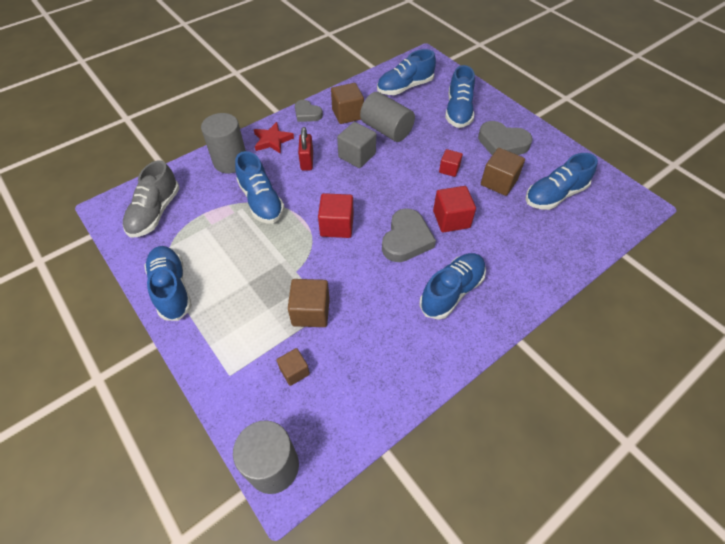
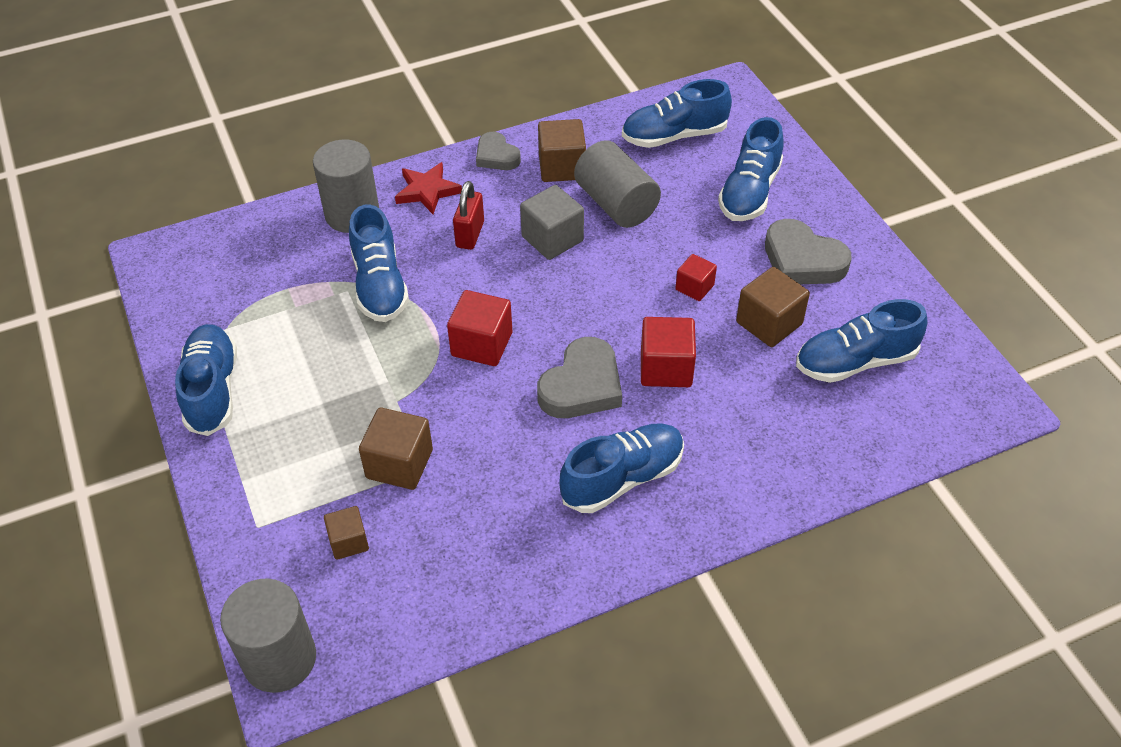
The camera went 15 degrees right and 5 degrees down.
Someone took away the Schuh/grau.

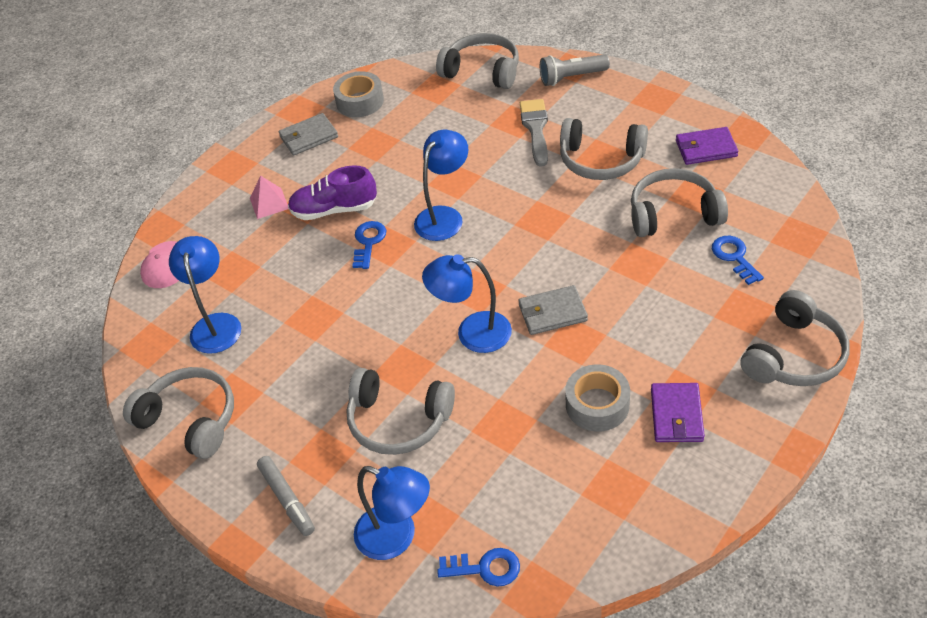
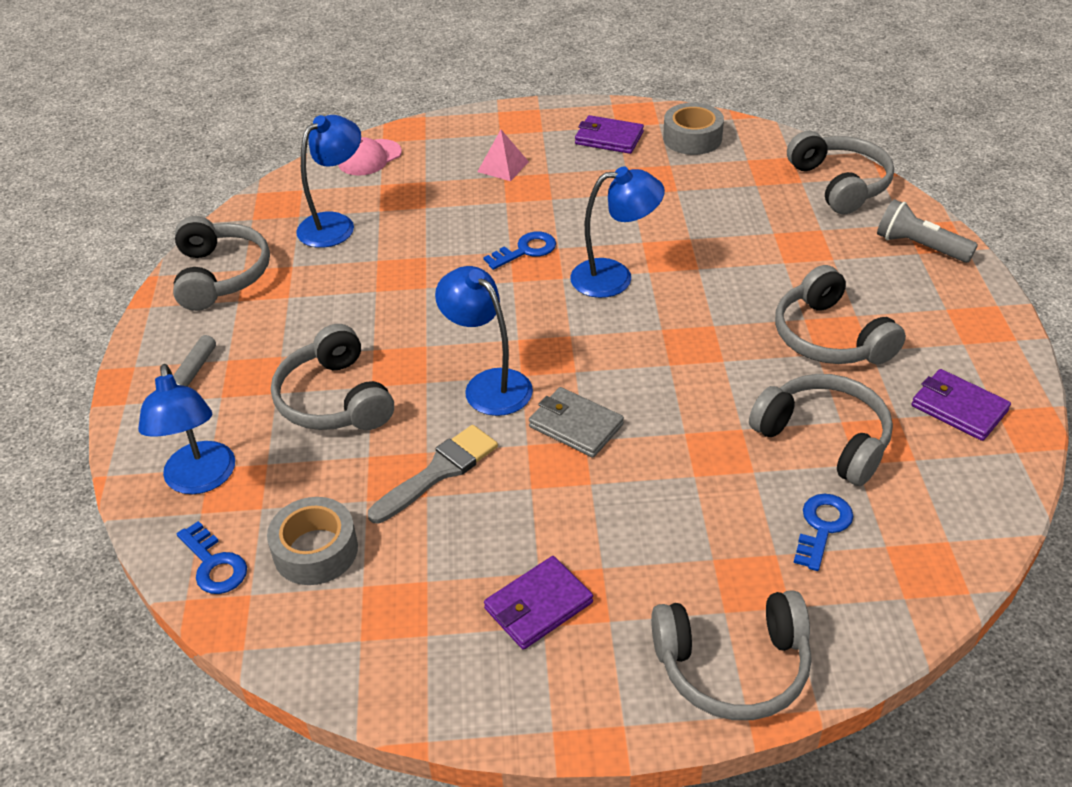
The camera went 45 degrees right and 5 degrees down.
Someone repainted the Geldbörse/grau (1st from left), which became the Geldbörse/lila (2nd from left).
Someone took away the Schuh/lila.
Someone carried the Pinsel/grau.
Someone carried the Klebeband/grau (2nd from left in the first image).

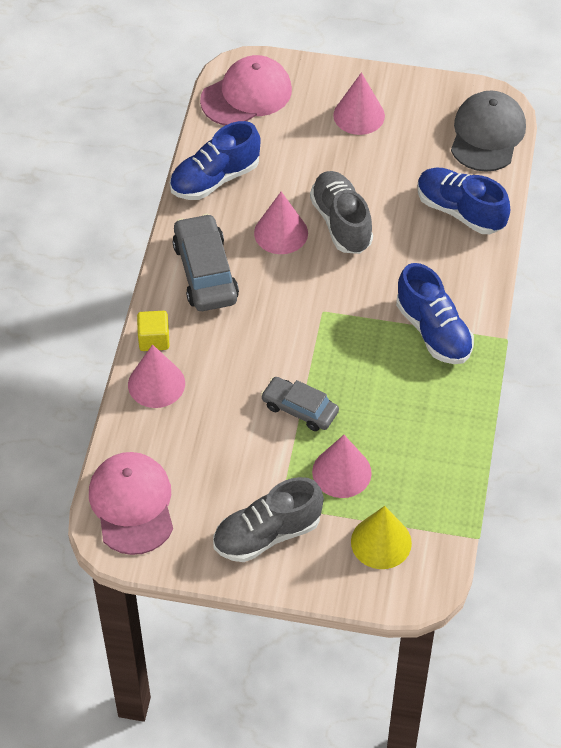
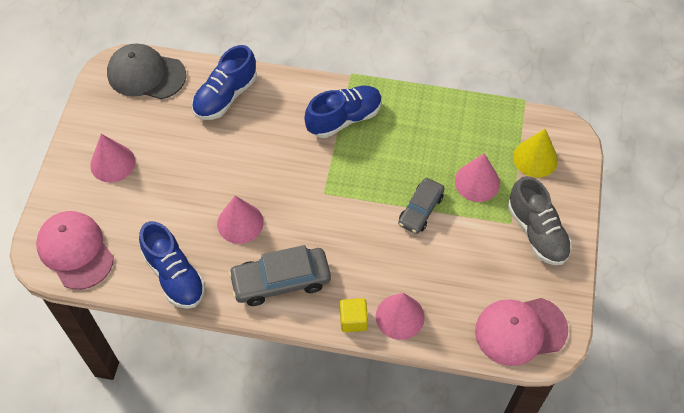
The camera went 90 degrees left and 5 degrees up.
Someone took away the Schuh/grau (2nd from left).

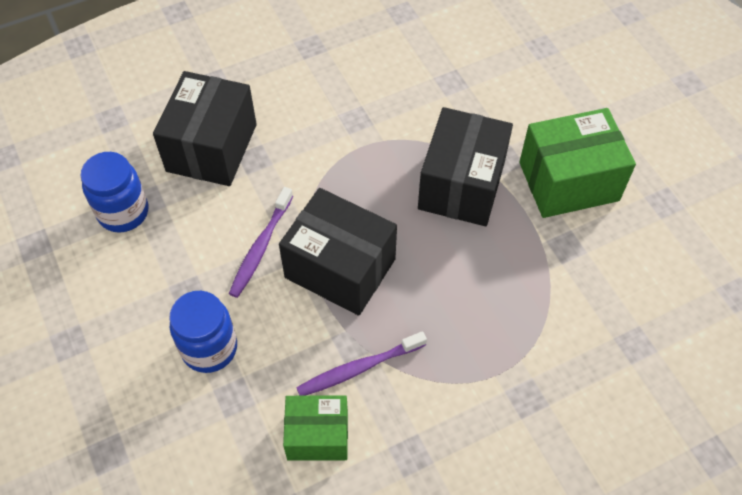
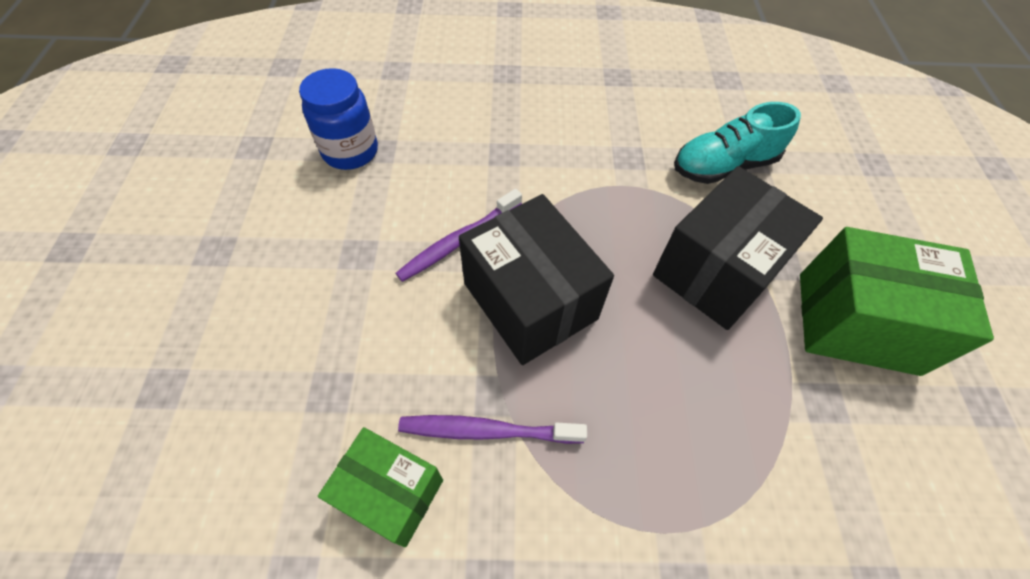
The camera went 25 degrees right and 0 degrees up.
Someone took away the Schachtel/schwarz (1st from left).
Someone took away the Einmachglas/blau (2nd from left).
Someone put down the Schuh/türkis.

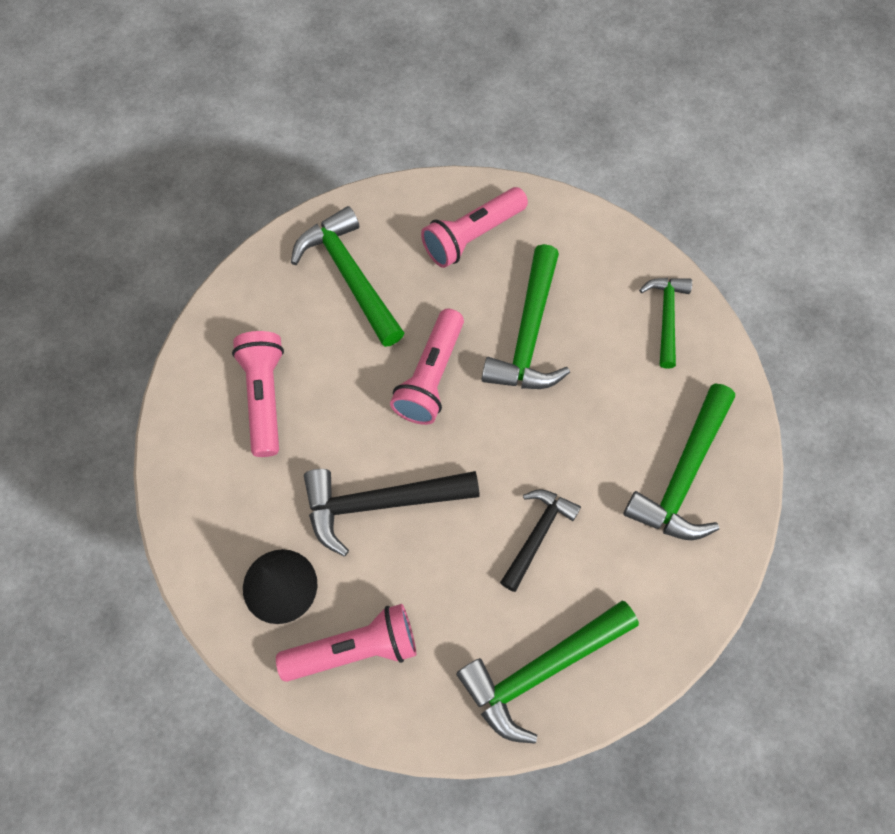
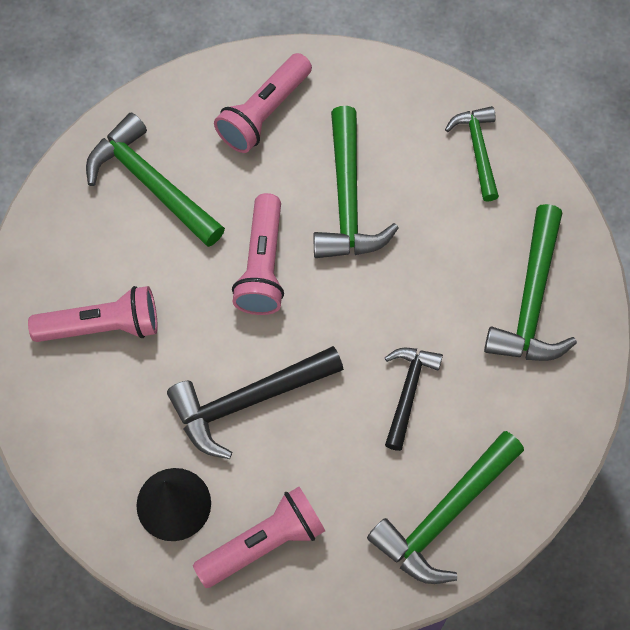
The camera went 15 degrees left and 0 degrees up.
Someone rotated the Taschenlampe/rosa (1st from left) by 105 degrees clockwise.

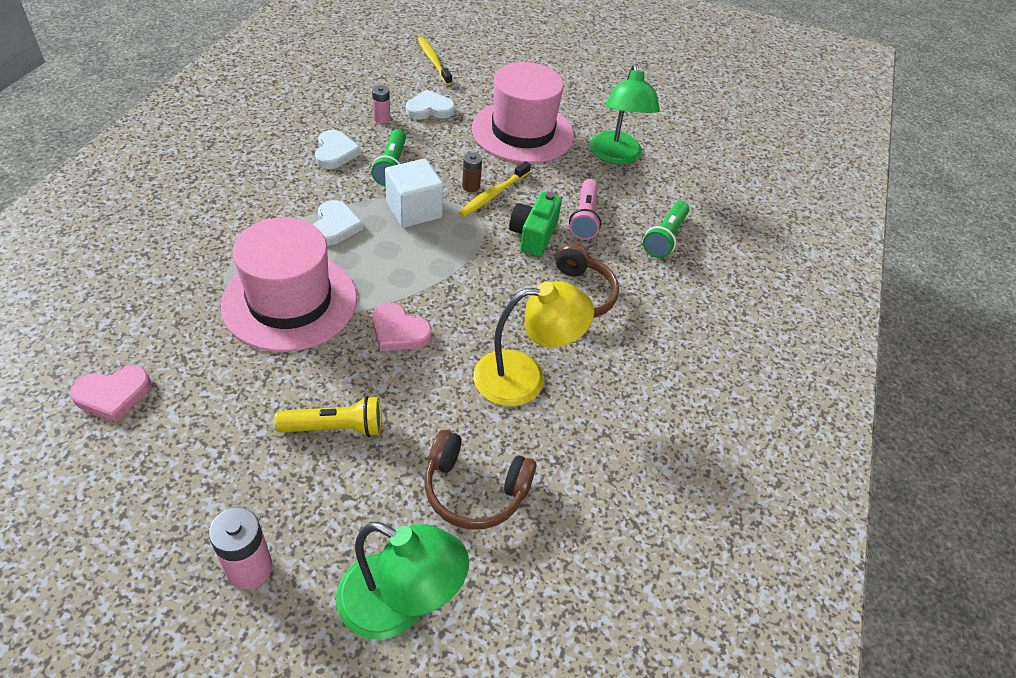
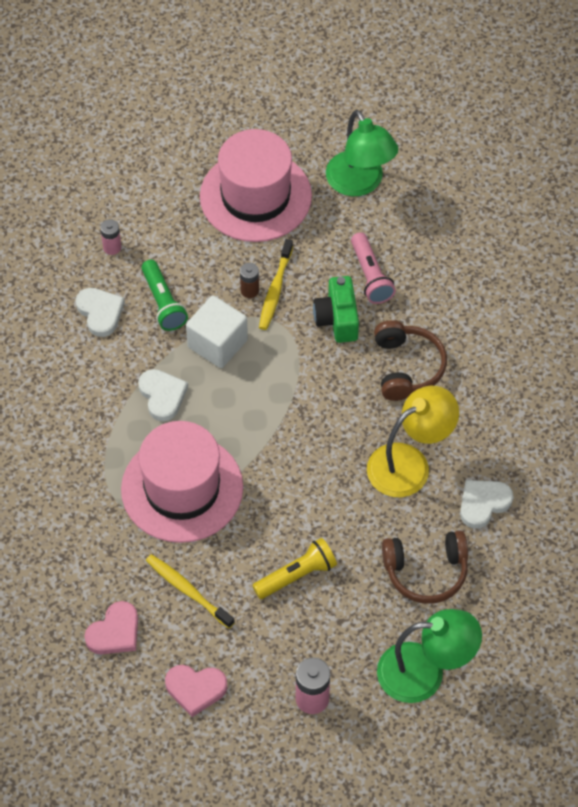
The camera went 20 degrees left and 10 degrees up.
Someone carried the Herz/rosa (2nd from left).
Someone carried the Herz/weiß (3rd from left).
Someone carried the Zahnbürste/gelb (1st from left).
Someone took away the Taschenlampe/grün (2nd from left).

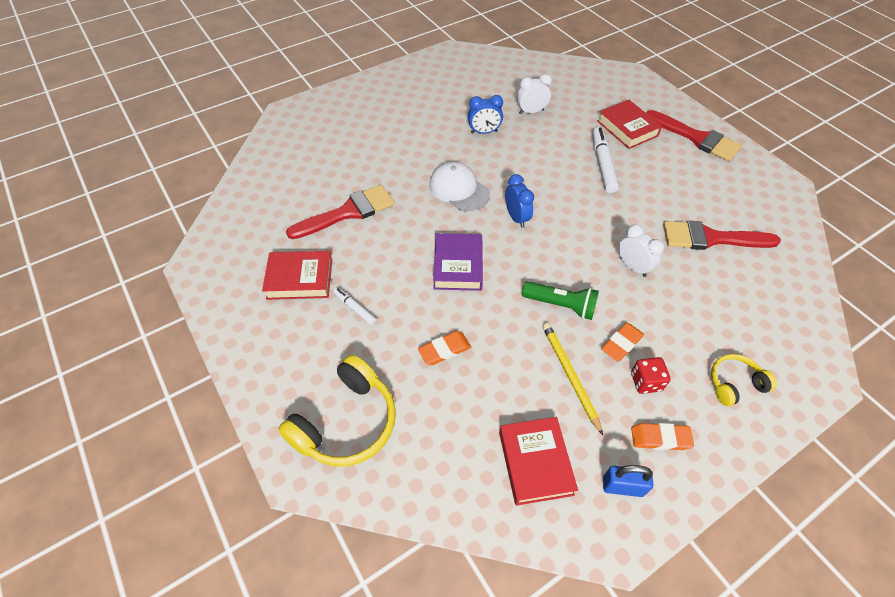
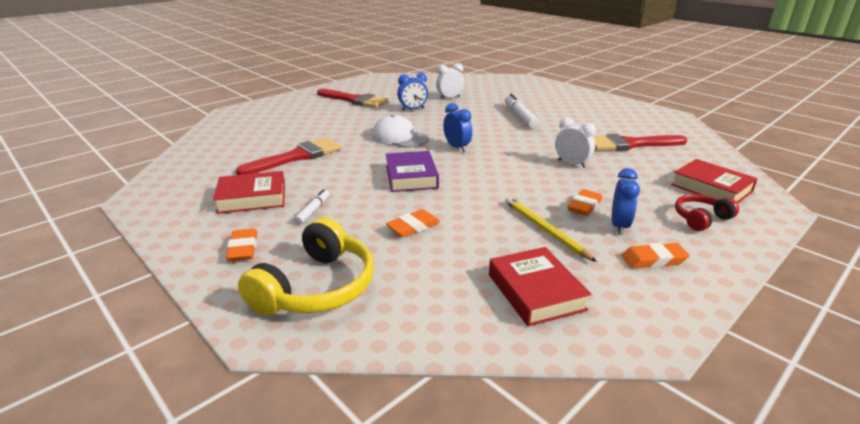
The camera went 10 degrees left and 25 degrees down.
Someone rotated the Filzstift/weiß (1st from left) by 75 degrees clockwise.
Someone took away the Taschenlampe/grün.
Someone carried the Buch/rot (3rd from left).
Someone took away the Vorhängeschloss/blau.
Someone swapped the Spielwürfel/rot for the Wecker/blau (3rd from left).
Someone carried the Pinsel/rot (2nd from left).
Someone repainted the Kopfhörer/gelb (2nd from left), which became the Kopfhörer/rot.
Someone put down the Radiergummi/orange (1st from left).

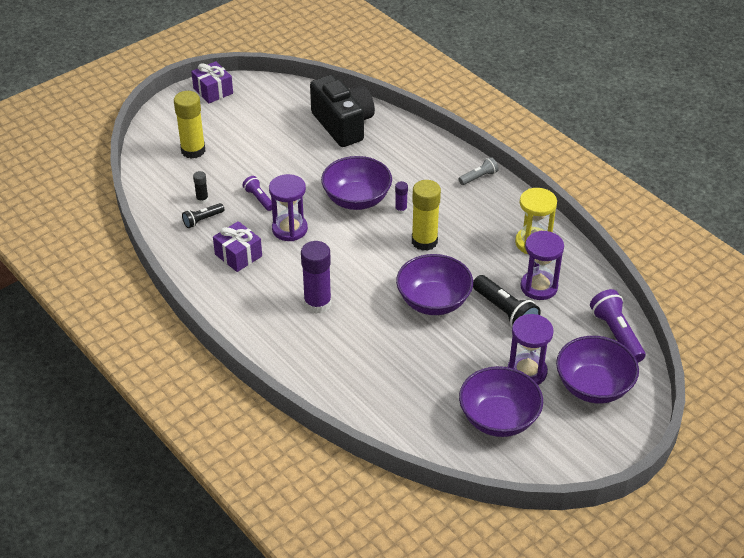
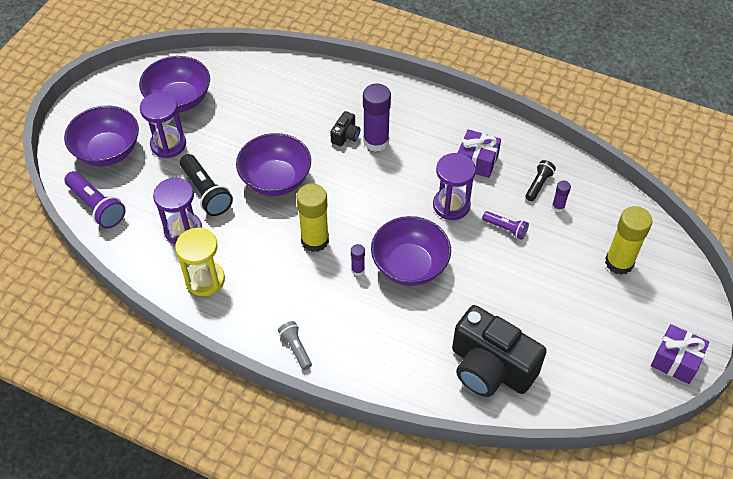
The camera went 155 degrees right and 10 degrees up.
Someone repainted the Klebestift/schwarz, which became the Klebestift/lila (3rd from left).
Someone rotated the Taschenlampe/grau by 120 degrees clockwise.
Someone rotated the Taschenlampe/schwarz (2nd from left in the first image) by 150 degrees counterclockwise.
Someone put down the Kamera/schwarz (1st from left).

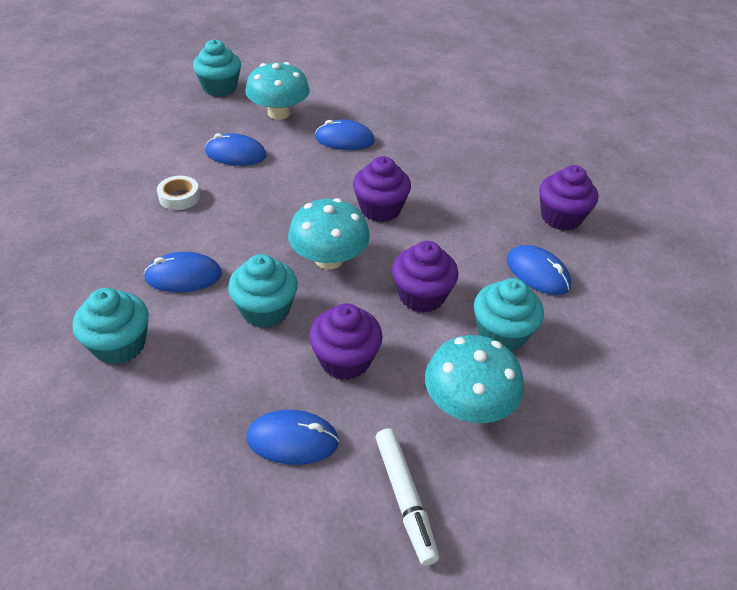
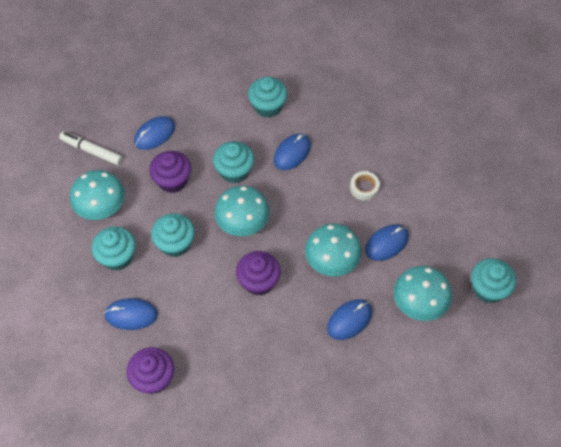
The camera went 135 degrees right and 15 degrees up.
Someone repainted the Muffin/lila (3rd from left), which became the Muffin/türkis (2nd from left).
Someone put down the Pilz/türkis (3rd from left).

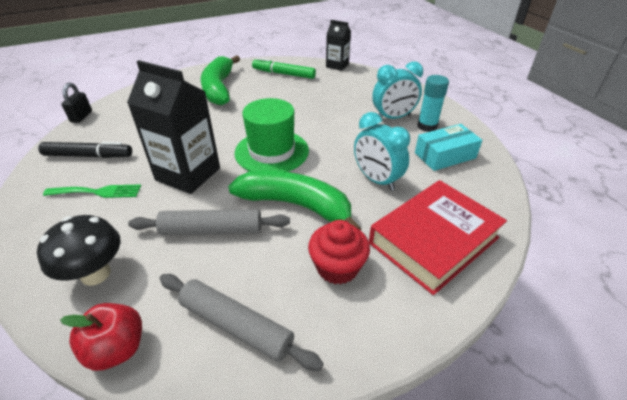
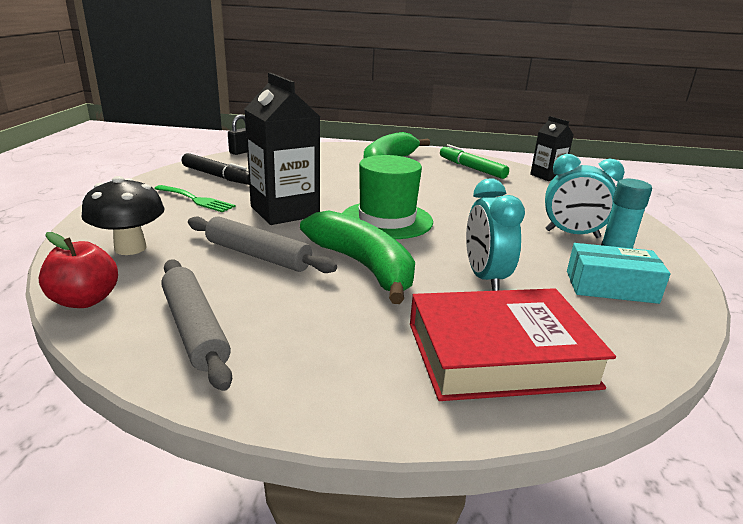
The camera went 30 degrees right and 15 degrees down.
Someone took away the Muffin/rot.

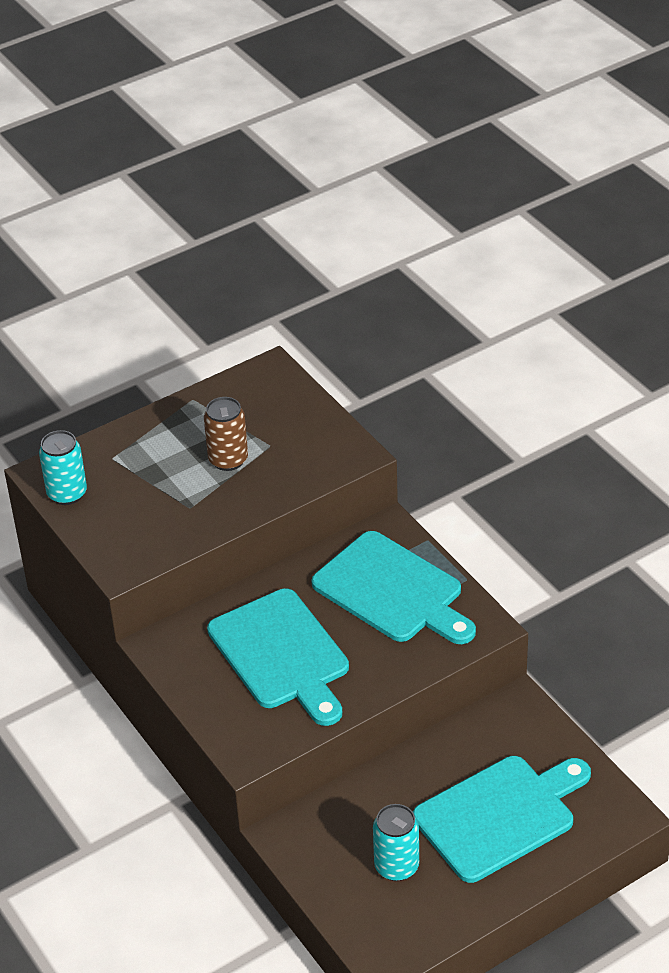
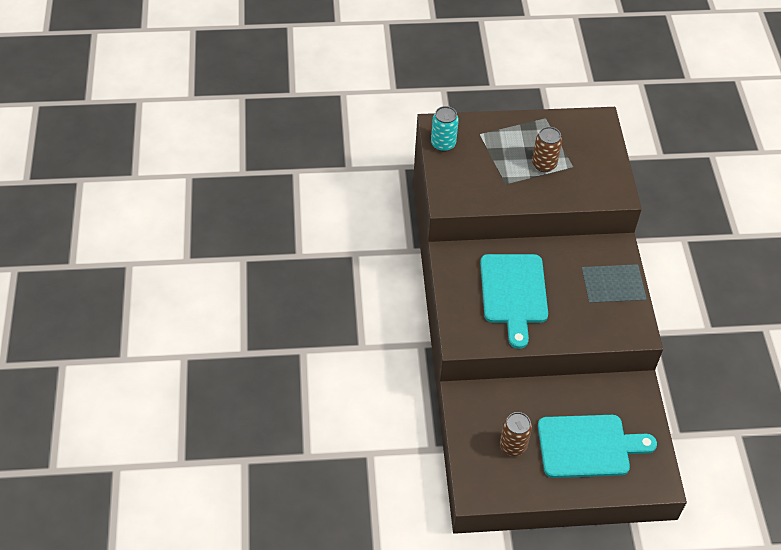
The camera went 25 degrees right and 10 degrees up.
Someone took away the Schneidebrett/türkis (2nd from left).
Someone repainted the Dose/türkis (2nd from left), which became the Dose/braun (1st from left).

